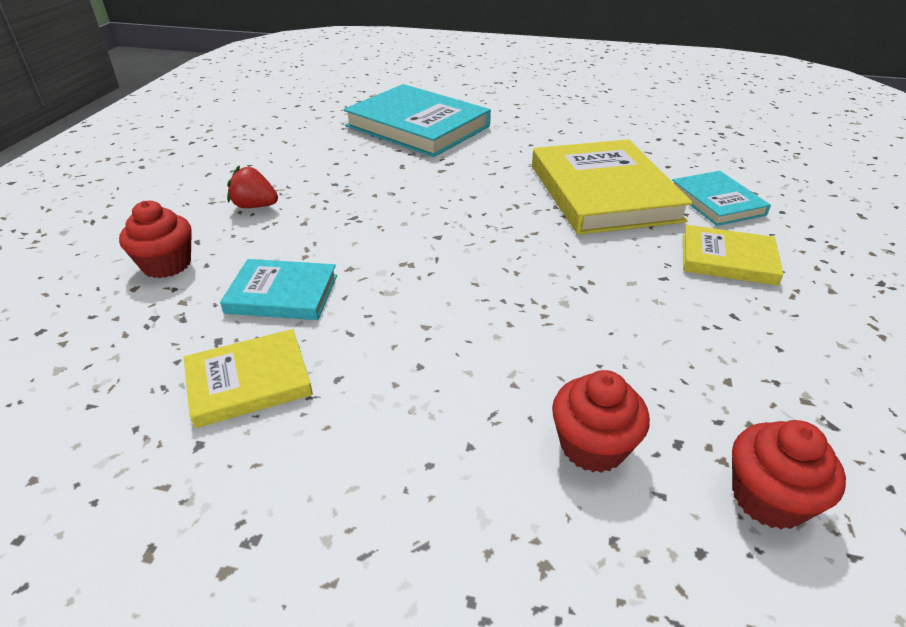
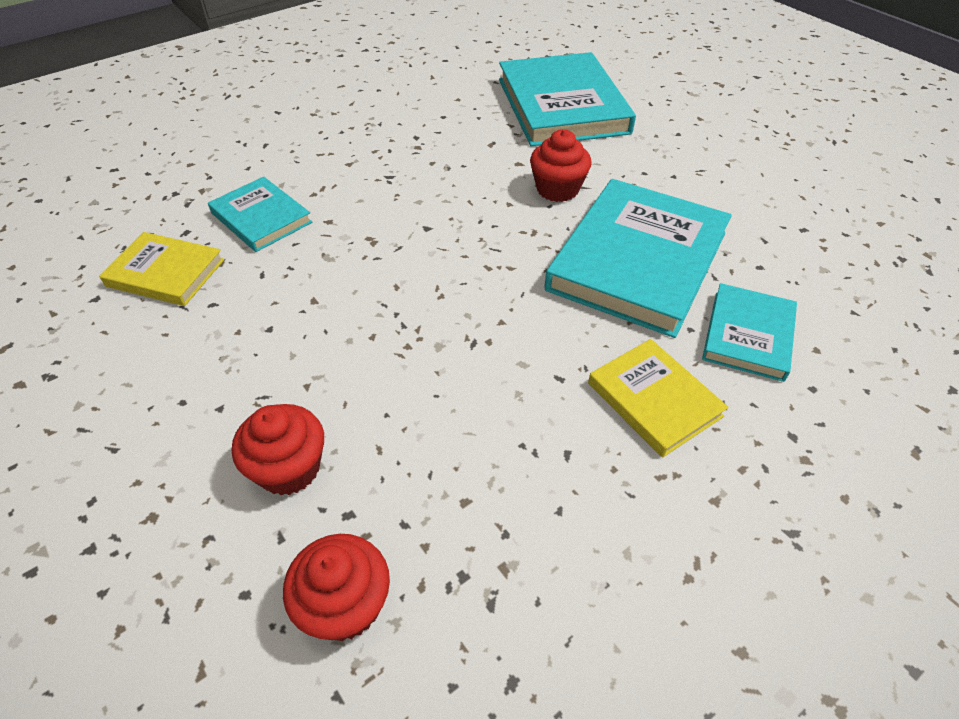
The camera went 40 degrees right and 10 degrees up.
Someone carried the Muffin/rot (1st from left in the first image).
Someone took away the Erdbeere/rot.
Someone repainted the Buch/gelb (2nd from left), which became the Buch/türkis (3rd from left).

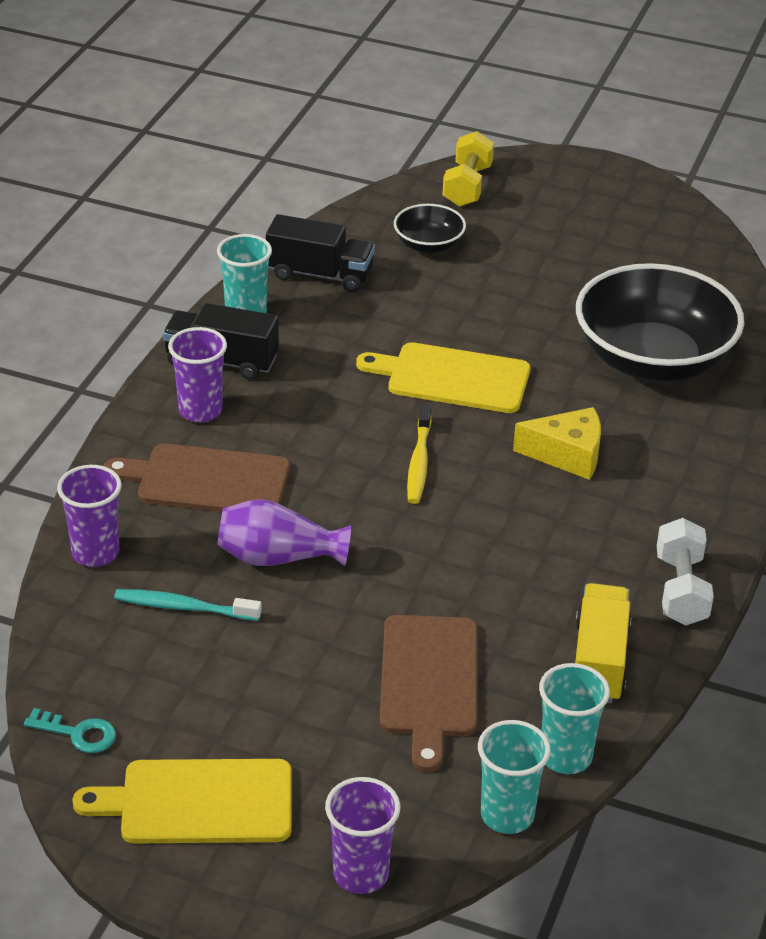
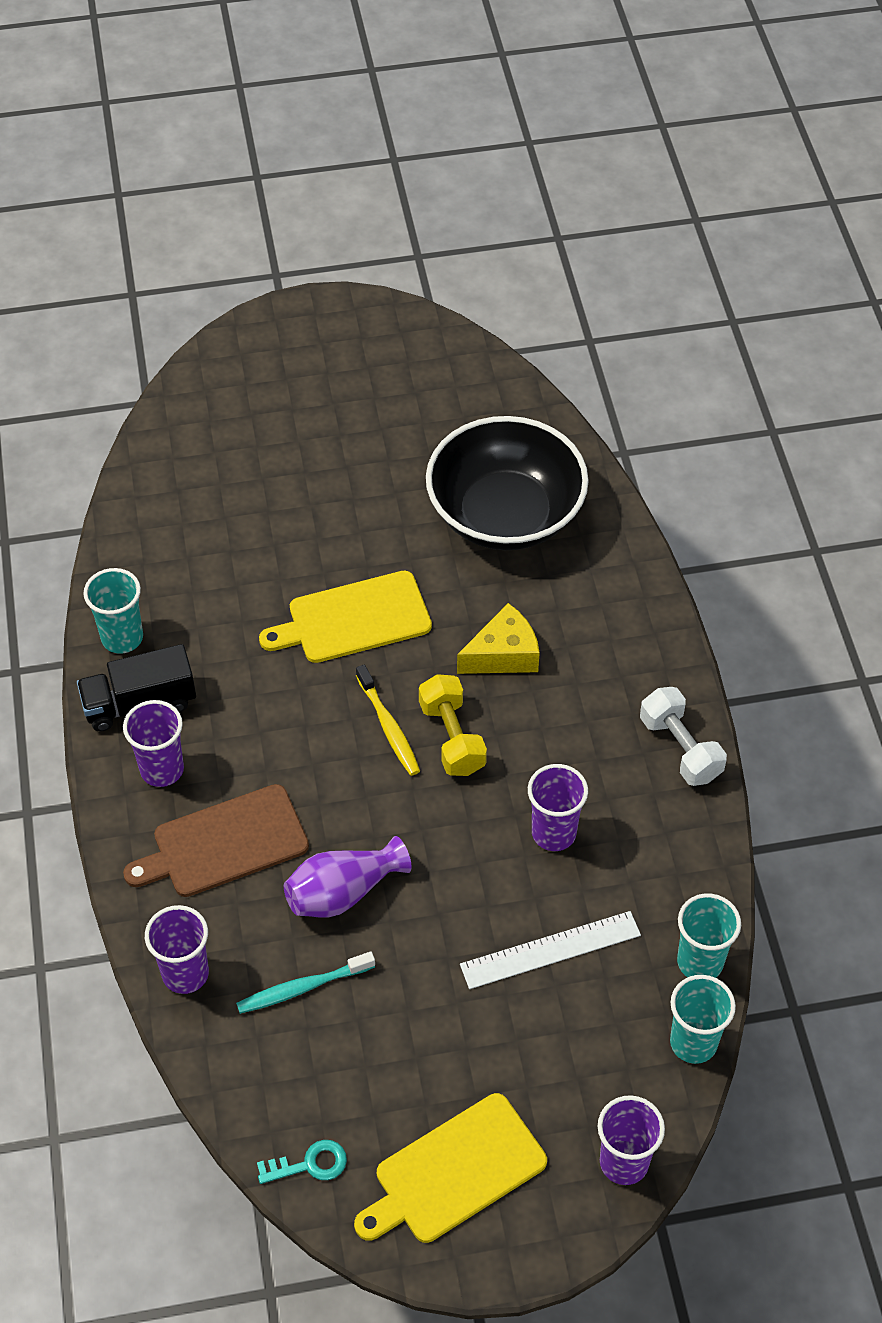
The camera went 30 degrees left and 15 degrees up.
Someone took away the Lastwagen/schwarz (2nd from left).
Someone swapped the Schneidebrett/braun (2nd from left) for the Lineal/weiß.
Someone took away the Schüssel/schwarz (1st from left).
Someone carried the Hantel/gelb.
Someone took away the Lastwagen/gelb.
Someone put down the Becher/lila (3rd from left).

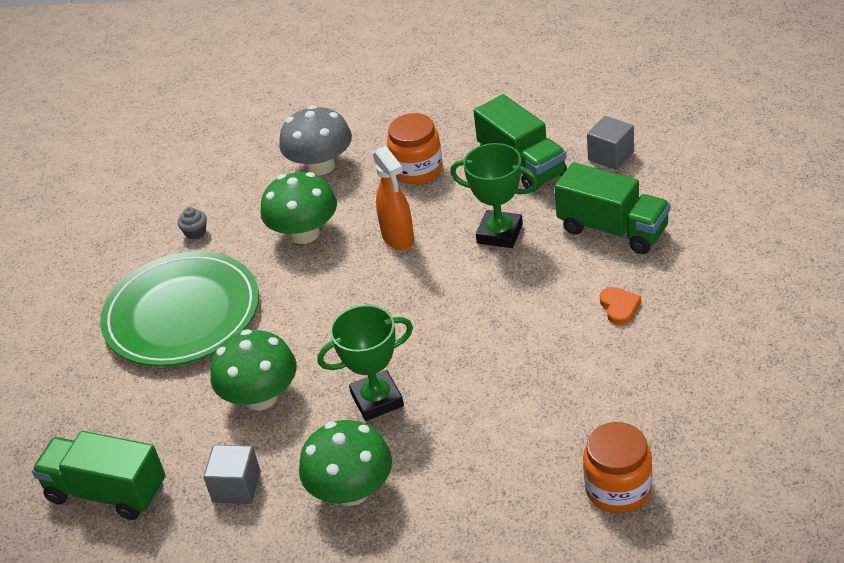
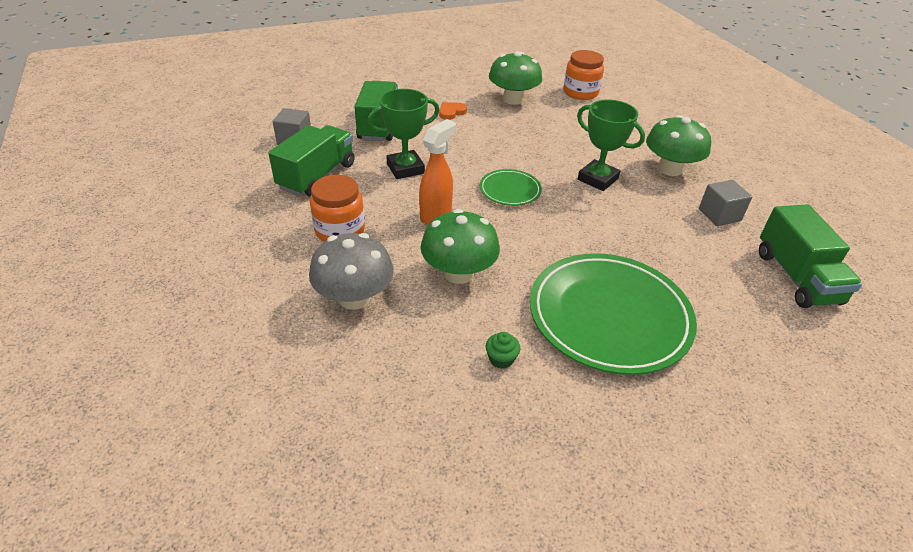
The camera went 125 degrees left and 0 degrees up.
Someone repainted the Muffin/grau, which became the Muffin/grün.
Someone carried the Pilz/grün (1st from left in the first image).
Someone rotated the Pokal/grün (2nd from left in the first image) by 75 degrees clockwise.
Someone put down the Teller/grün (1st from left).

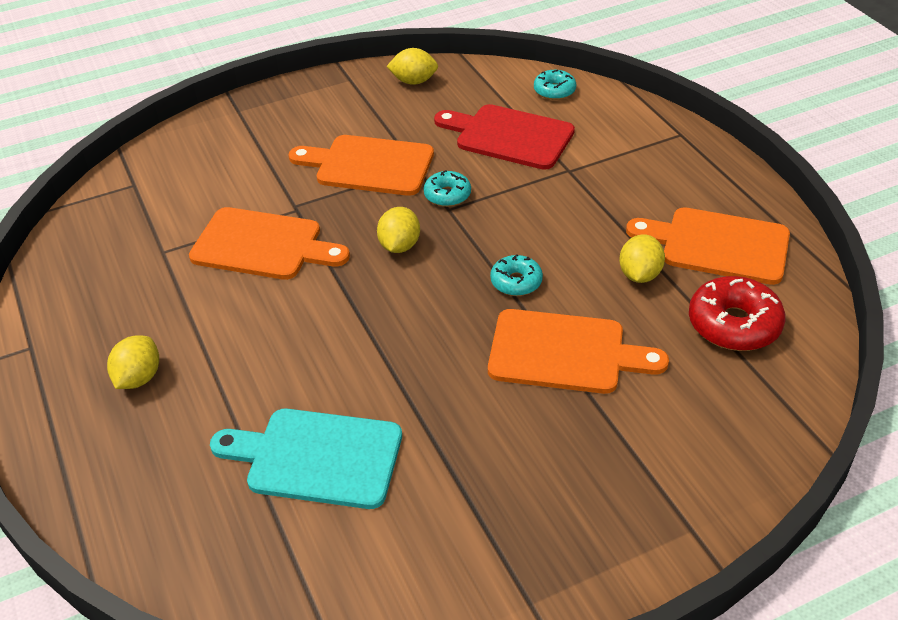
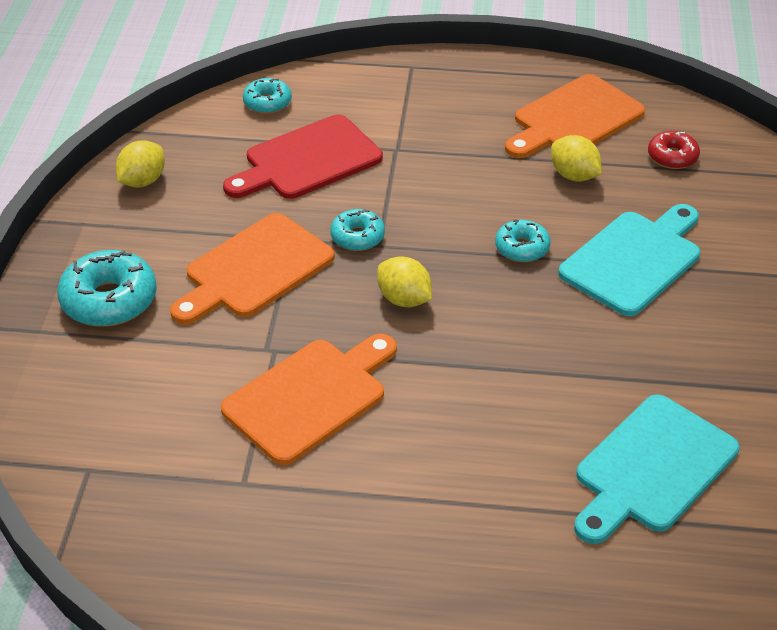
The camera went 60 degrees left and 0 degrees up.
Someone took away the Zitrone/gelb (1st from left).
Someone repainted the Schneidebrett/orange (3rd from left), which became the Schneidebrett/türkis (1st from left).
Someone scaled the Donut/rot by 0.59.
Someone put down the Donut/türkis (1st from left).

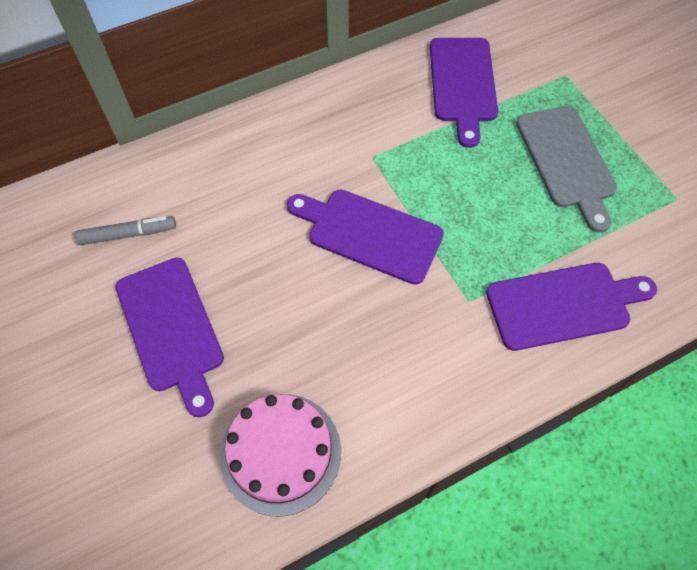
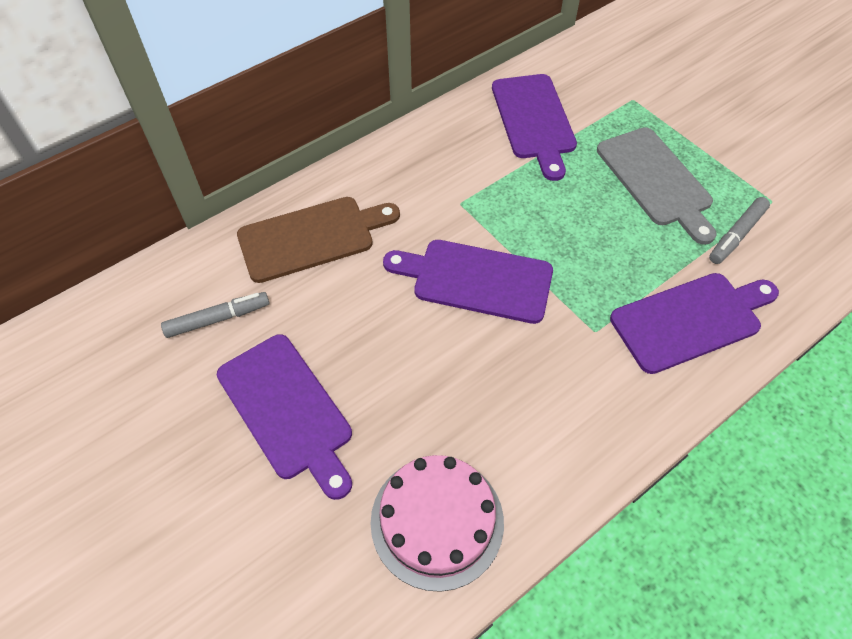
The camera went 10 degrees left and 5 degrees down.
Someone put down the Schneidebrett/braun.
Someone put down the Filzstift/grau (2nd from left).

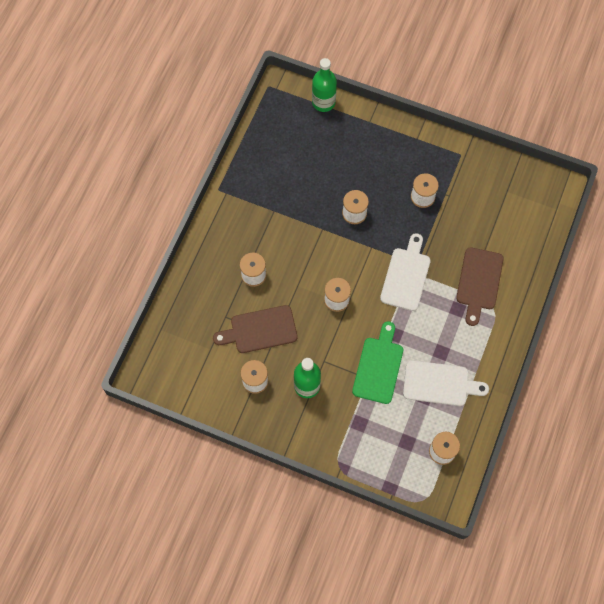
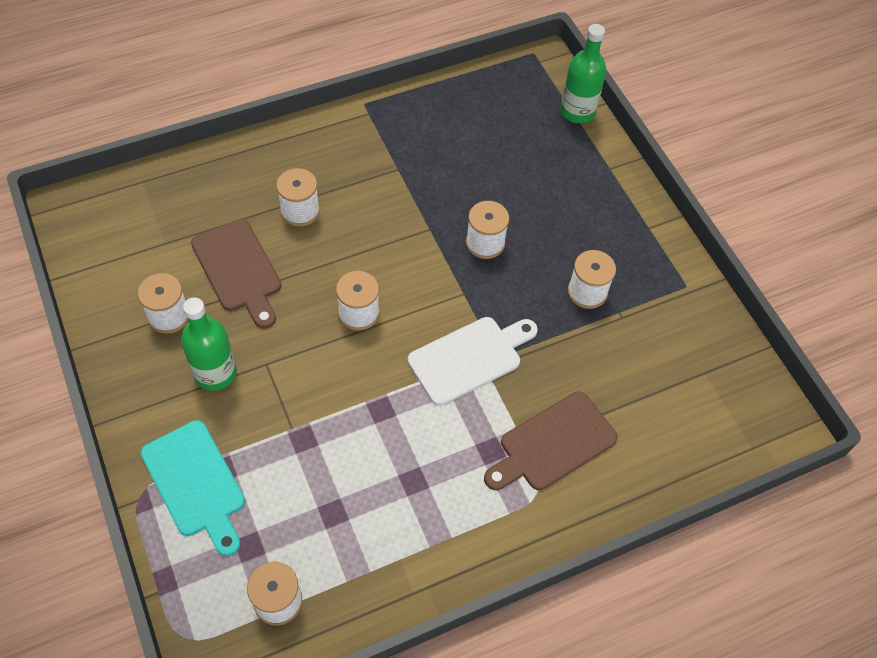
The camera went 40 degrees right and 10 degrees down.
Someone rotated the Schneidebrett/braun (1st from left) by 150 degrees counterclockwise.
Someone took away the Schneidebrett/grün.
Someone took away the Schneidebrett/weiß (2nd from left).
Someone put down the Schneidebrett/türkis.

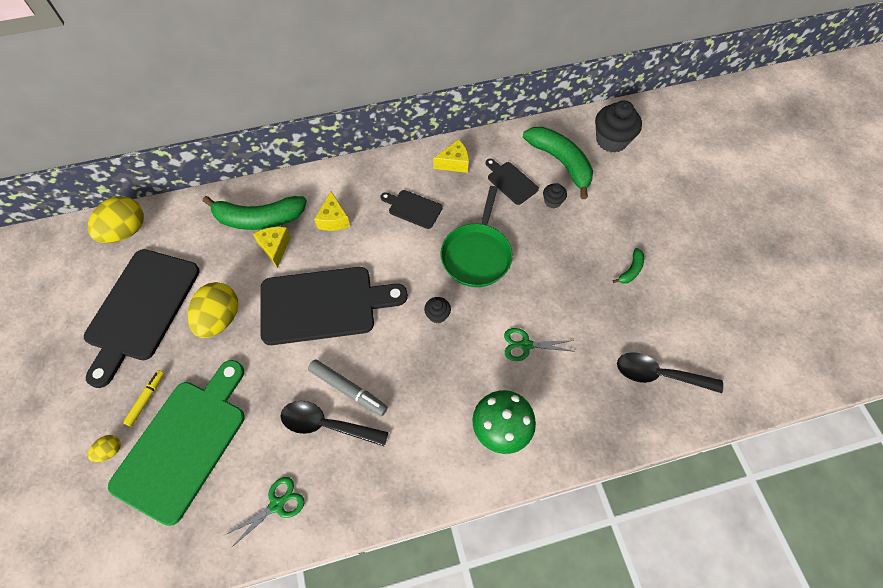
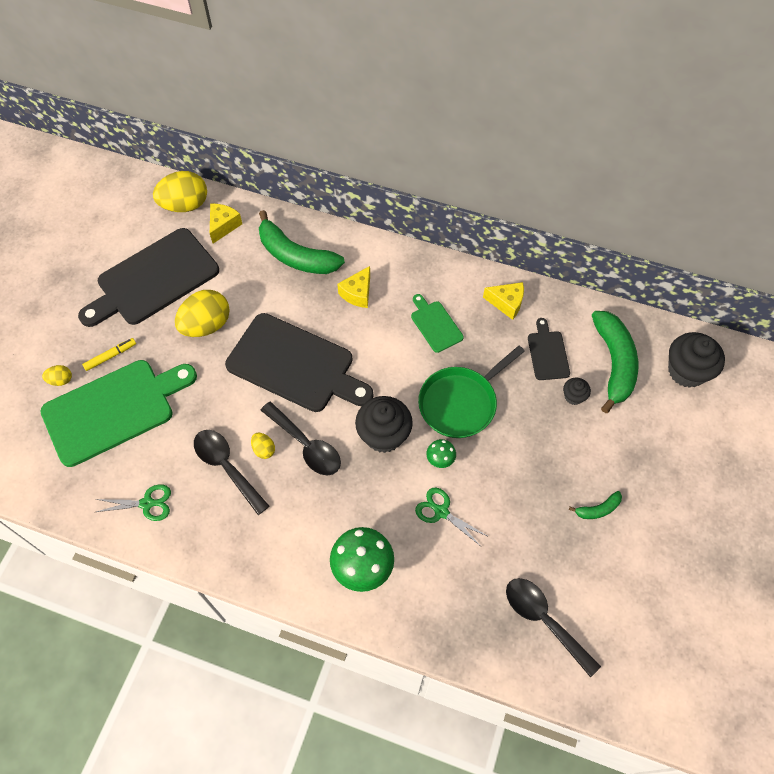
The camera went 35 degrees right and 0 degrees up.
Someone carried the Käse/gelb (1st from left).
Someone swapped the Filzstift/grau for the Ei/gelb (4th from left).
Someone repainted the Schneidebrett/schwarz (3rd from left), which became the Schneidebrett/grün (2nd from left).
Someone scaled the Muffin/schwarz (1st from left) by 2.01.
Someone put down the Löffel/schwarz (2nd from left).
Someone put down the Pilz/grün (2nd from left).

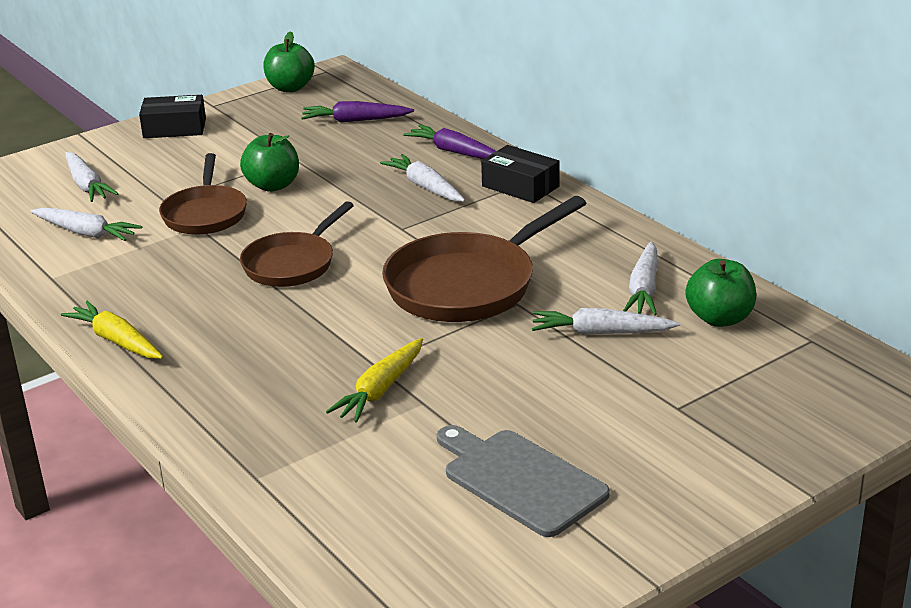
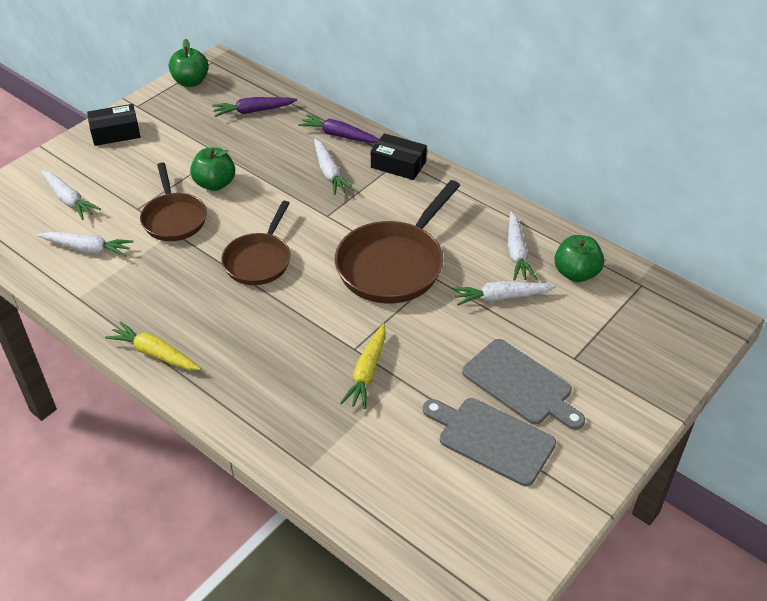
The camera went 15 degrees left and 15 degrees up.
Someone rotated the Karotte/weiß (3rd from left) by 150 degrees counterclockwise.
Someone put down the Schneidebrett/grau (2nd from left).

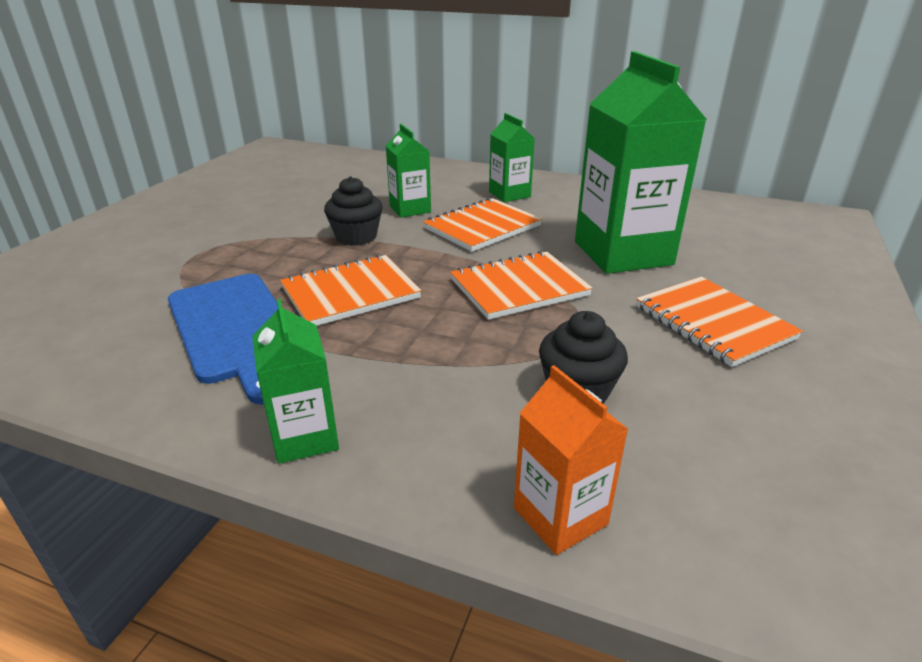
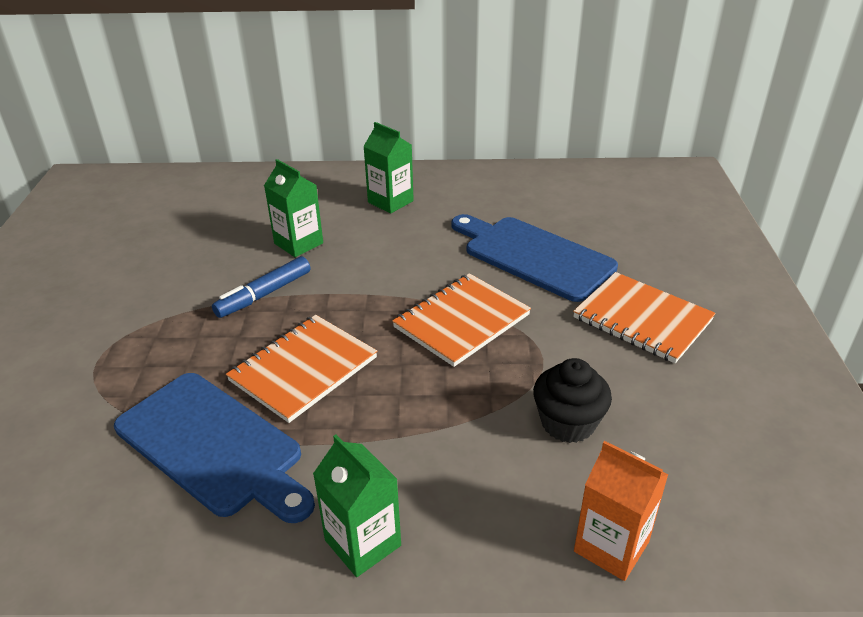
The camera went 20 degrees left and 5 degrees up.
Someone swapped the Muffin/schwarz (1st from left) for the Filzstift/blau.
Someone took away the Notizbuch/orange (2nd from left).
Someone swapped the Getränkekarton/grün (4th from left) for the Schneidebrett/blau (2nd from left).

